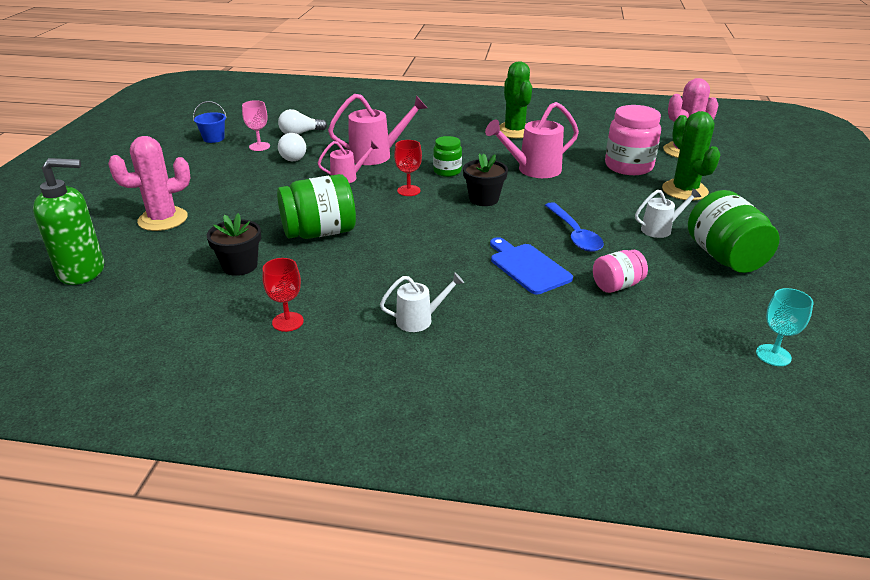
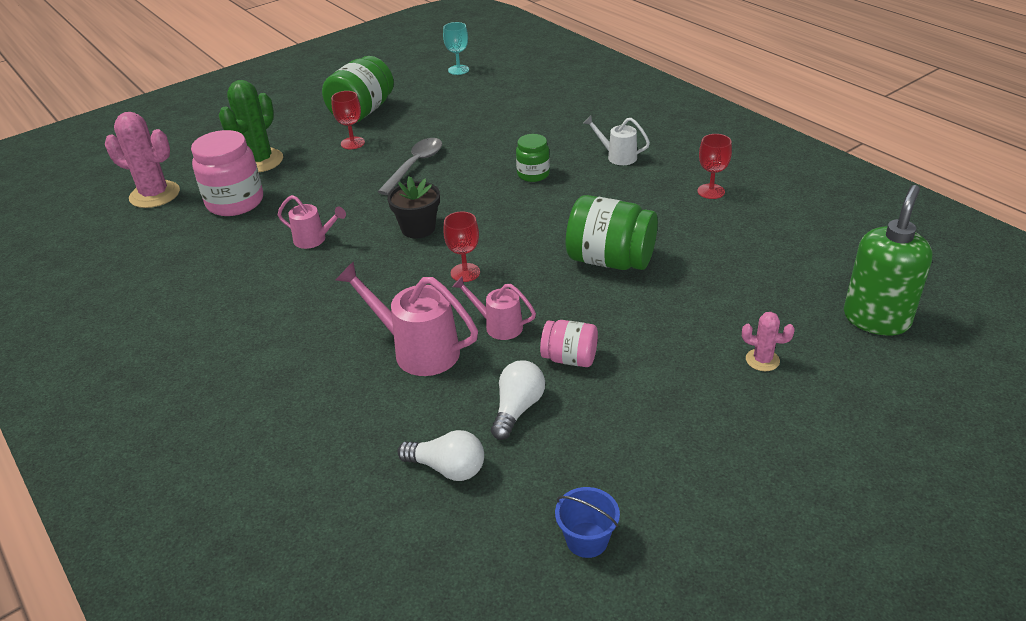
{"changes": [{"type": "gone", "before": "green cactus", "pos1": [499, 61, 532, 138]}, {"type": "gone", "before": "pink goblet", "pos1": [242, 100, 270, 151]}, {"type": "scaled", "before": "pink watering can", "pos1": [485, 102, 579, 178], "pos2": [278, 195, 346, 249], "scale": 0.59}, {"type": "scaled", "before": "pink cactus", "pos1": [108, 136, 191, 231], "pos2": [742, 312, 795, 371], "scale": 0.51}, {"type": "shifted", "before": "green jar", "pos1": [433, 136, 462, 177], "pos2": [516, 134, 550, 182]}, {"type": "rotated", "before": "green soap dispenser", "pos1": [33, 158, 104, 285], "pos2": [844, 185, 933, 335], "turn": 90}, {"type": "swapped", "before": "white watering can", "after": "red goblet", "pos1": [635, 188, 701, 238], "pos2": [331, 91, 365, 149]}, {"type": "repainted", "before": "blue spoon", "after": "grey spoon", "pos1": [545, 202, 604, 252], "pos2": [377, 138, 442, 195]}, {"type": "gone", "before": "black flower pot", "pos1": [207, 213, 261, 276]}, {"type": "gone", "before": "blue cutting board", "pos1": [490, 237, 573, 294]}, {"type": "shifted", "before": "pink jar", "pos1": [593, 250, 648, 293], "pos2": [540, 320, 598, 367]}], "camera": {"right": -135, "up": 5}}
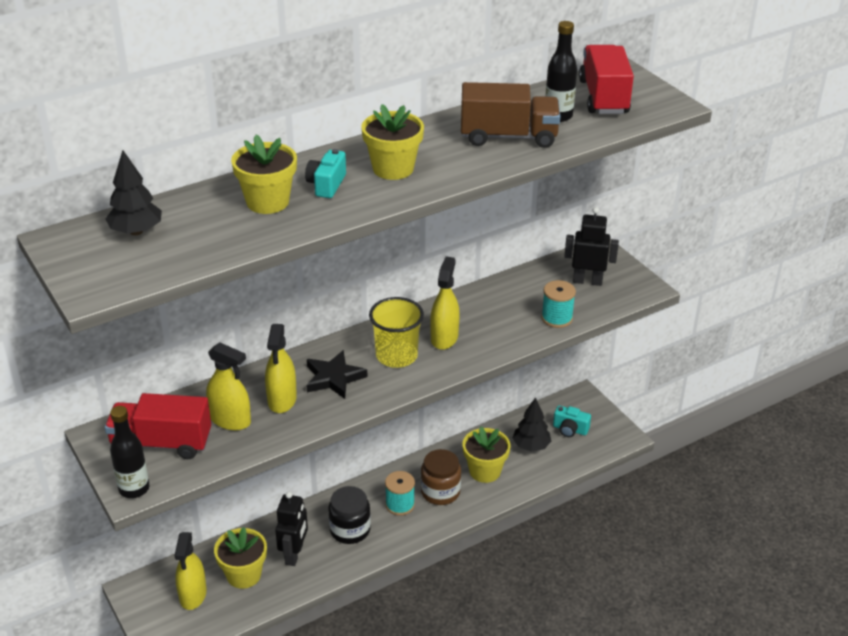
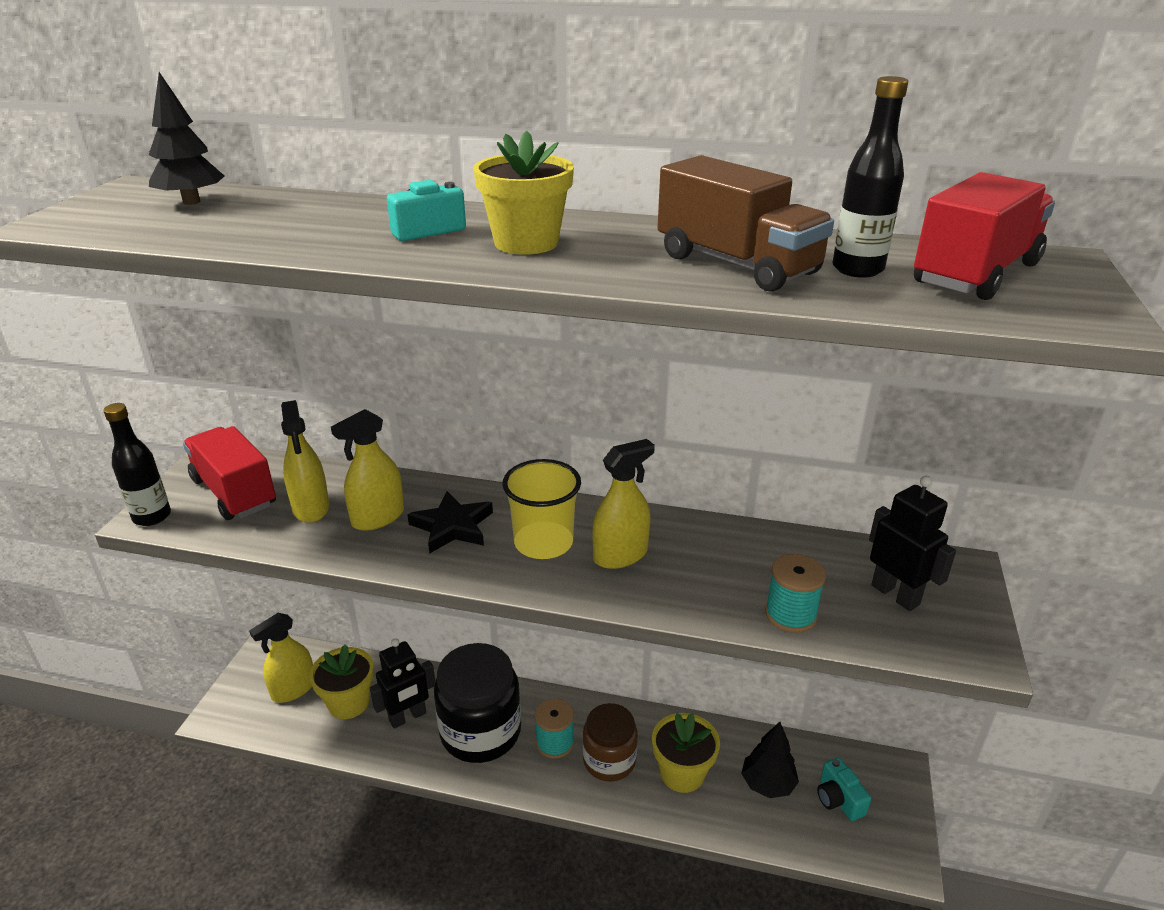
{"changes": [{"type": "gone", "before": "yellow flower pot", "pos1": [231, 135, 297, 214]}, {"type": "scaled", "before": "black jar", "pos1": [328, 486, 371, 544], "pos2": [434, 643, 521, 763], "scale": 1.58}], "camera": {"right": 45, "up": -5}}
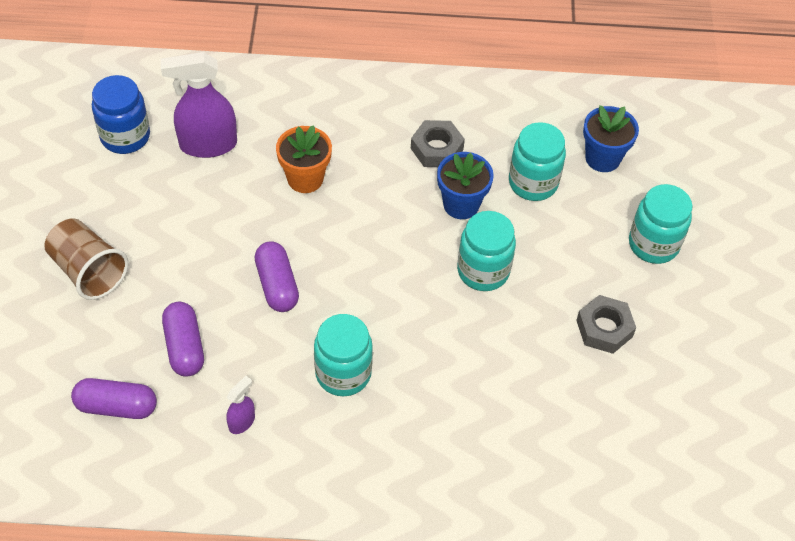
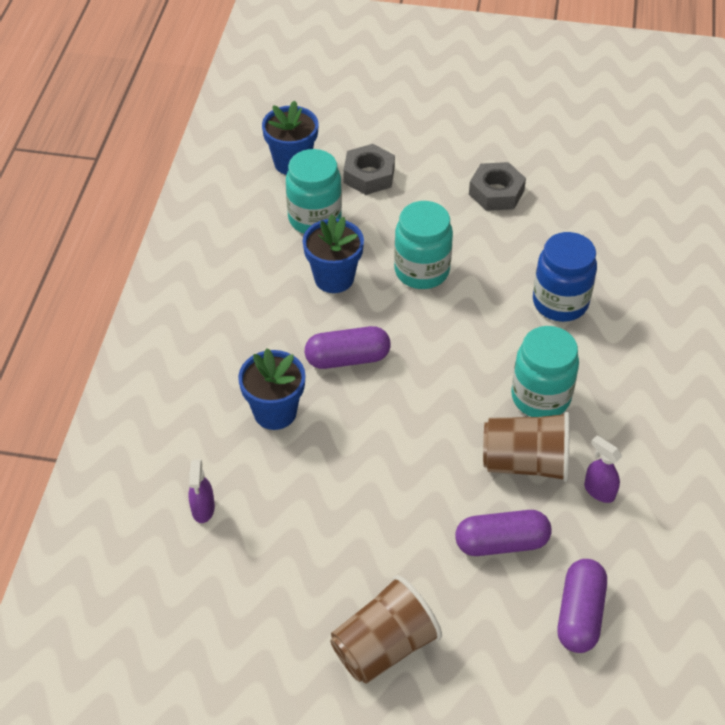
{"changes": [{"type": "scaled", "before": "purple spray bottle", "pos1": [161, 52, 237, 158], "pos2": [189, 459, 215, 523], "scale": 0.48}, {"type": "shifted", "before": "blue jar", "pos1": [92, 75, 150, 154], "pos2": [533, 232, 597, 322]}, {"type": "shifted", "before": "grey nut", "pos1": [411, 120, 465, 167], "pos2": [343, 144, 395, 195]}, {"type": "repainted", "before": "orange flower pot", "after": "blue flower pot", "pos1": [276, 125, 332, 193], "pos2": [238, 348, 305, 430]}, {"type": "gone", "before": "turquoise jar", "pos1": [629, 184, 693, 264]}, {"type": "shifted", "before": "purple capsule", "pos1": [255, 241, 299, 312], "pos2": [305, 326, 391, 369]}, {"type": "new", "after": "brown cup", "pos2": [483, 412, 570, 482]}], "camera": {"right": -80, "up": -5}}
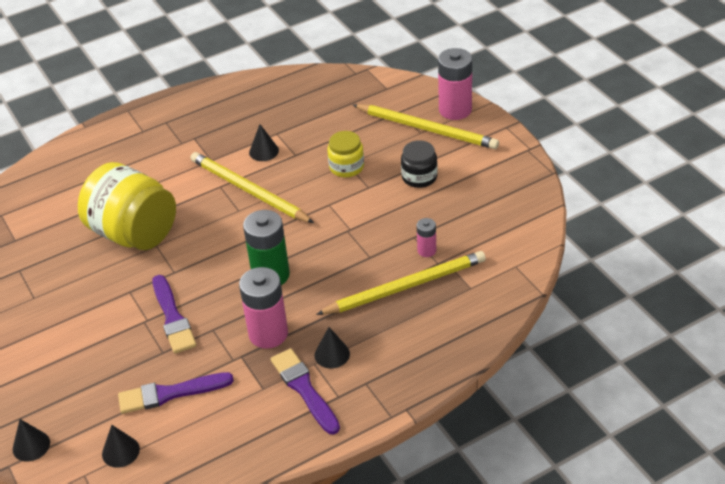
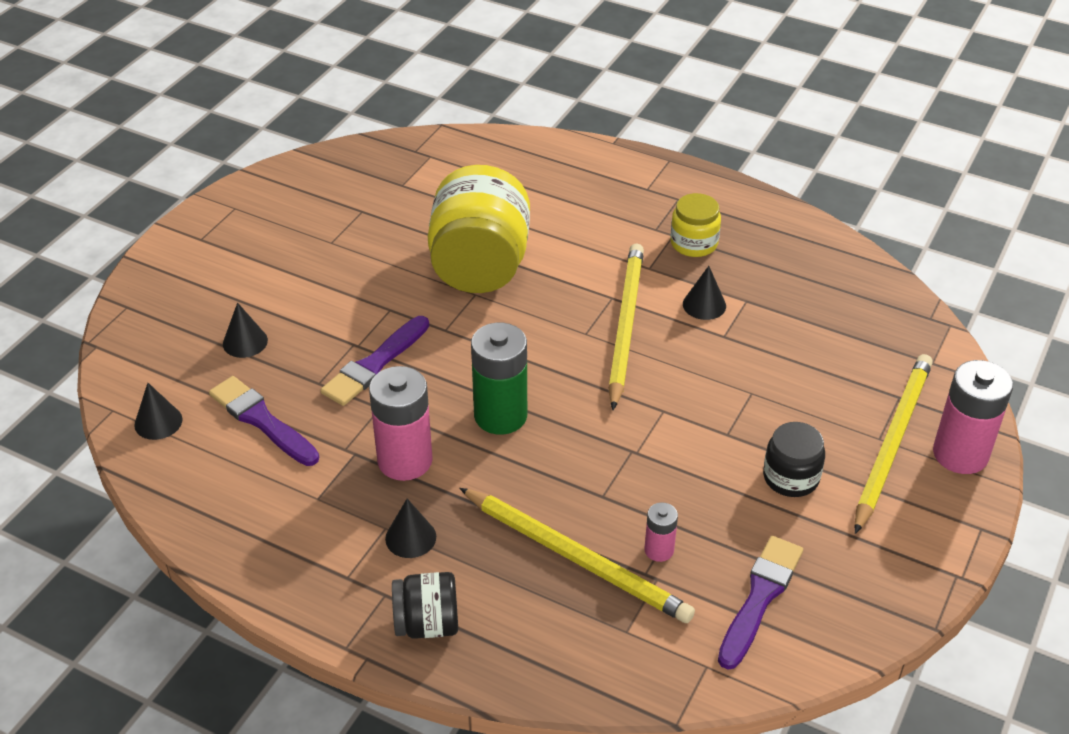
{"changes": [{"type": "rotated", "before": "yellow pencil", "pos1": [353, 104, 499, 149], "pos2": [854, 354, 933, 534], "turn": -150}, {"type": "shifted", "before": "yellow jar", "pos1": [327, 131, 364, 177], "pos2": [670, 193, 721, 257]}, {"type": "shifted", "before": "purple brush", "pos1": [271, 348, 340, 435], "pos2": [718, 536, 803, 669]}, {"type": "shifted", "before": "black cone", "pos1": [13, 419, 50, 462], "pos2": [223, 303, 268, 358]}, {"type": "new", "after": "black jar", "pos2": [392, 572, 458, 639]}], "camera": {"right": 55, "up": 0}}
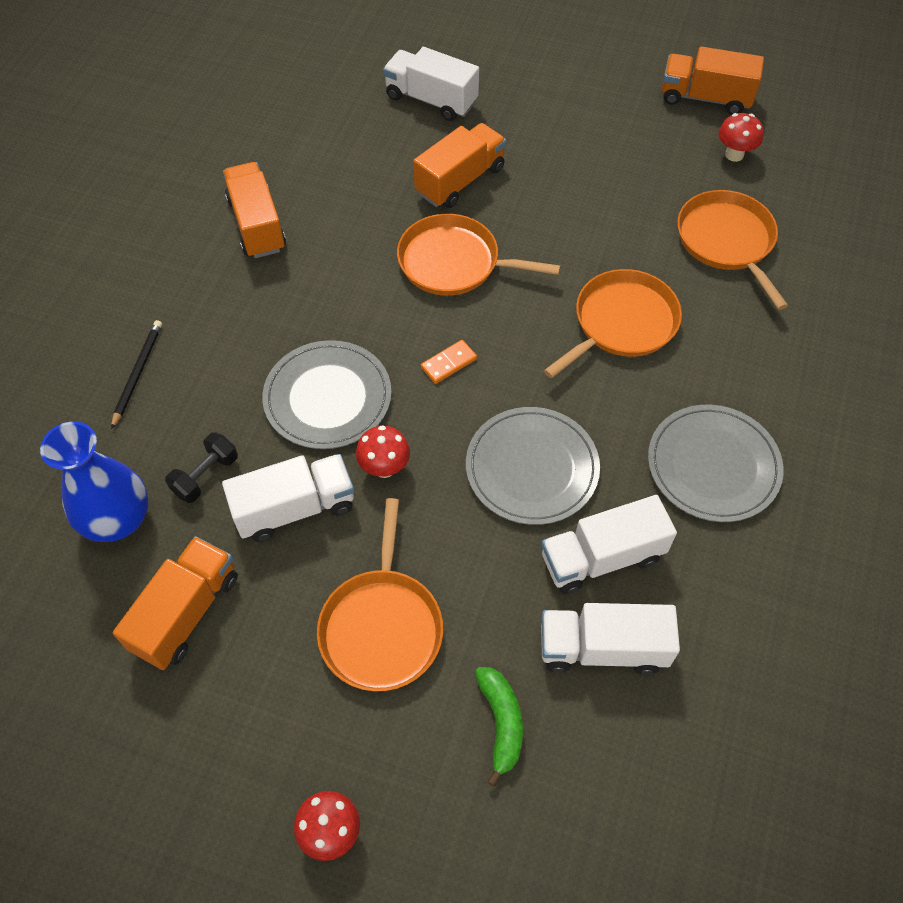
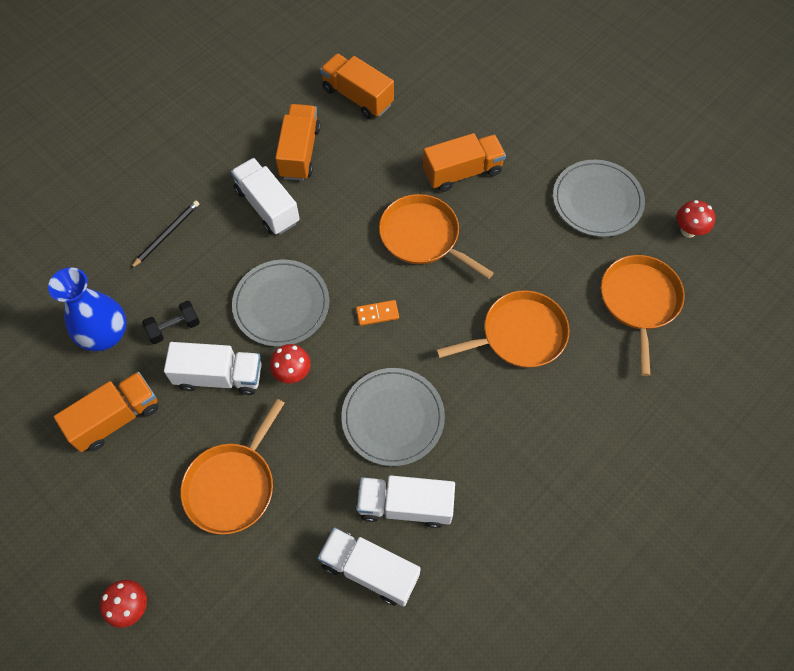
{"changes": [{"type": "shifted", "before": "orange truck", "pos1": [662, 46, 764, 115], "pos2": [320, 53, 394, 119]}, {"type": "shifted", "before": "white truck", "pos1": [383, 47, 479, 121], "pos2": [231, 158, 300, 235]}, {"type": "shifted", "before": "grey plate", "pos1": [648, 405, 784, 522], "pos2": [553, 160, 645, 237]}, {"type": "gone", "before": "green banana", "pos1": [475, 667, 523, 787]}], "camera": {"right": 25, "up": 5}}
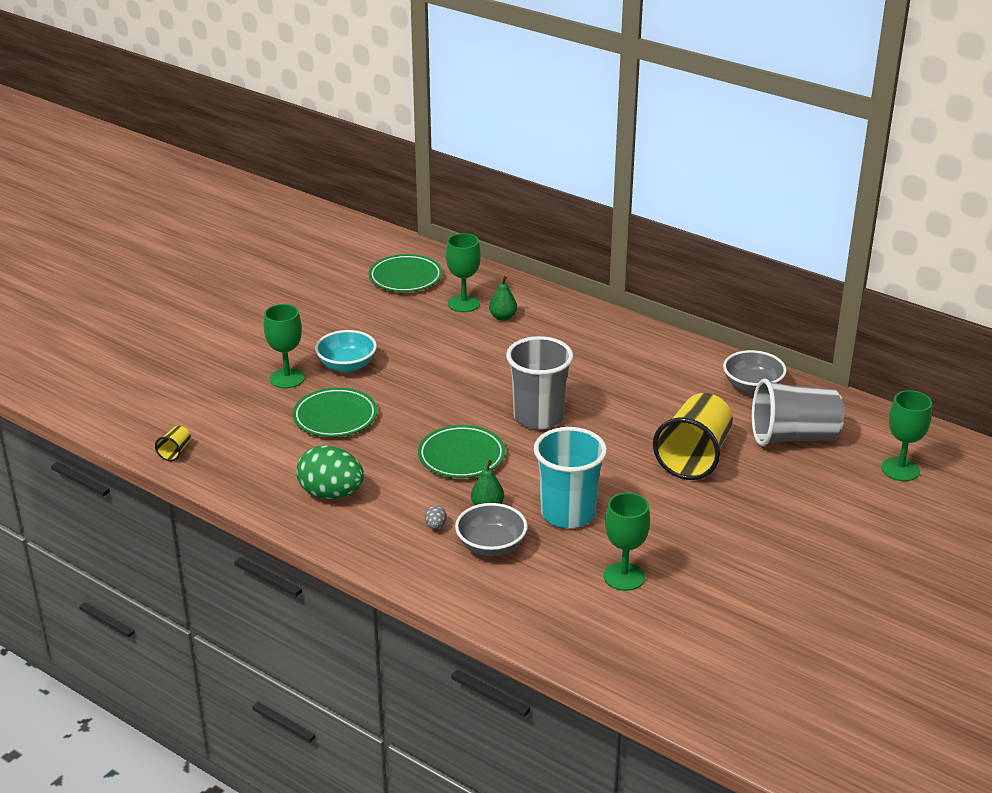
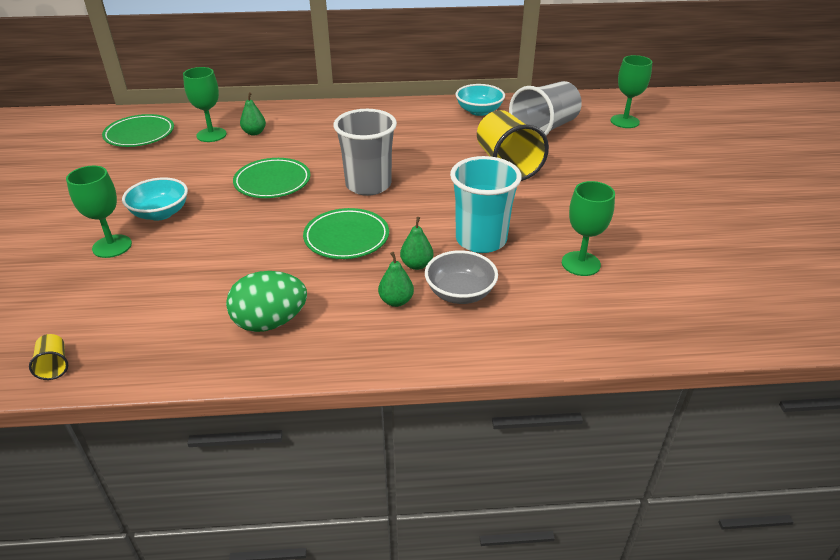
{"changes": [{"type": "repainted", "before": "grey bowl", "after": "turquoise bowl", "pos1": [723, 350, 787, 394], "pos2": [455, 84, 505, 116]}, {"type": "shifted", "before": "green plate", "pos1": [293, 387, 377, 437], "pos2": [233, 158, 310, 198]}, {"type": "swapped", "before": "grey egg", "after": "green pear", "pos1": [425, 505, 447, 529], "pos2": [378, 252, 414, 307]}], "camera": {"right": -40, "up": 5}}
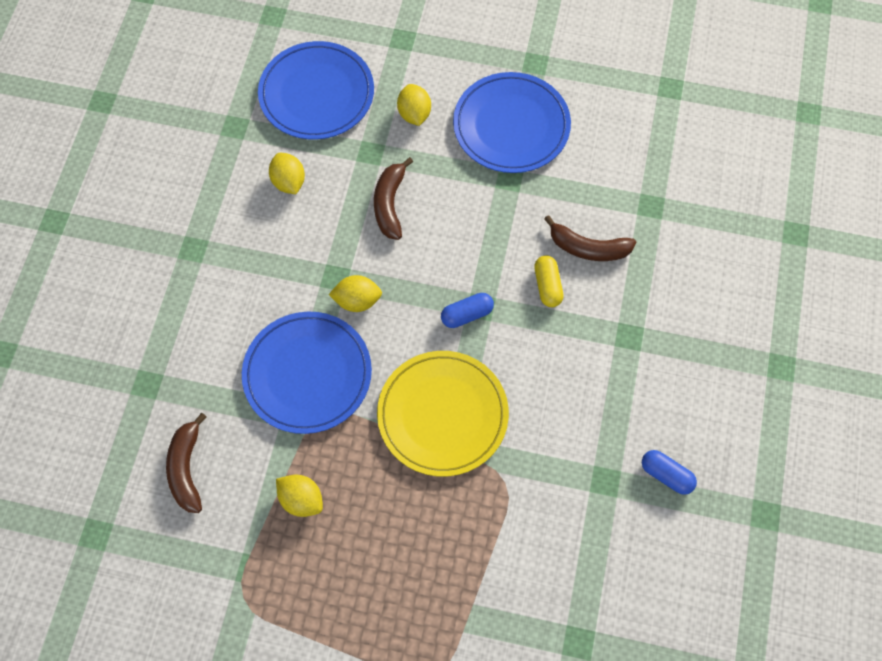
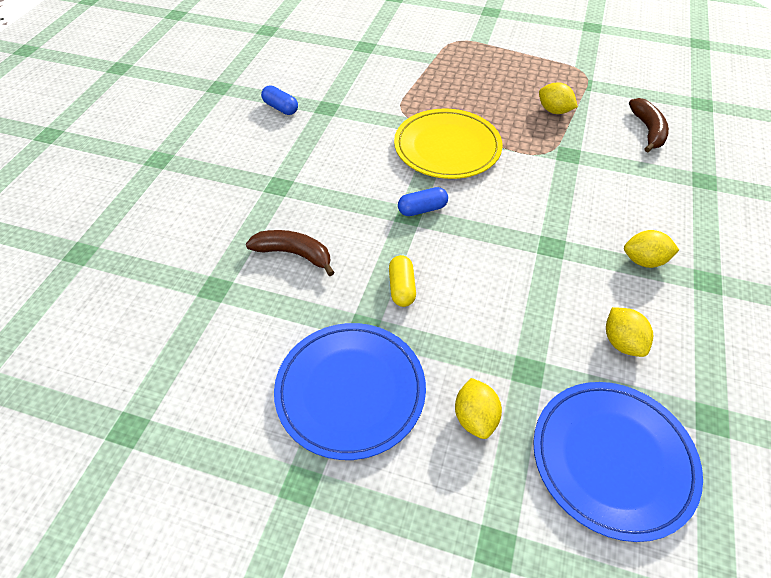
{"changes": [{"type": "gone", "before": "brown banana", "pos1": [374, 157, 413, 240]}, {"type": "shifted", "before": "yellow capsule", "pos1": [534, 255, 564, 307], "pos2": [389, 255, 416, 307]}, {"type": "shifted", "before": "yellow lemon", "pos1": [329, 275, 382, 312], "pos2": [624, 230, 679, 268]}, {"type": "gone", "before": "blue plate", "pos1": [242, 312, 372, 434]}], "camera": {"right": -175, "up": -15}}
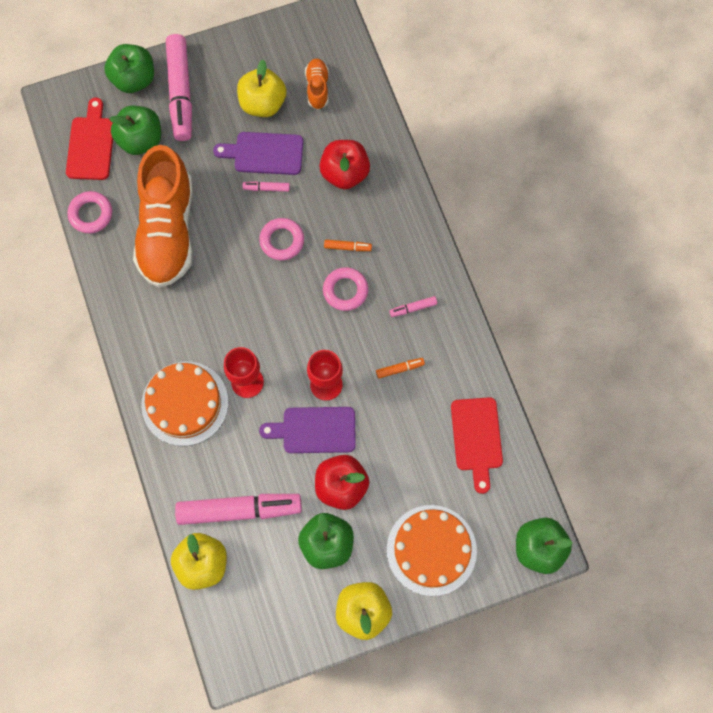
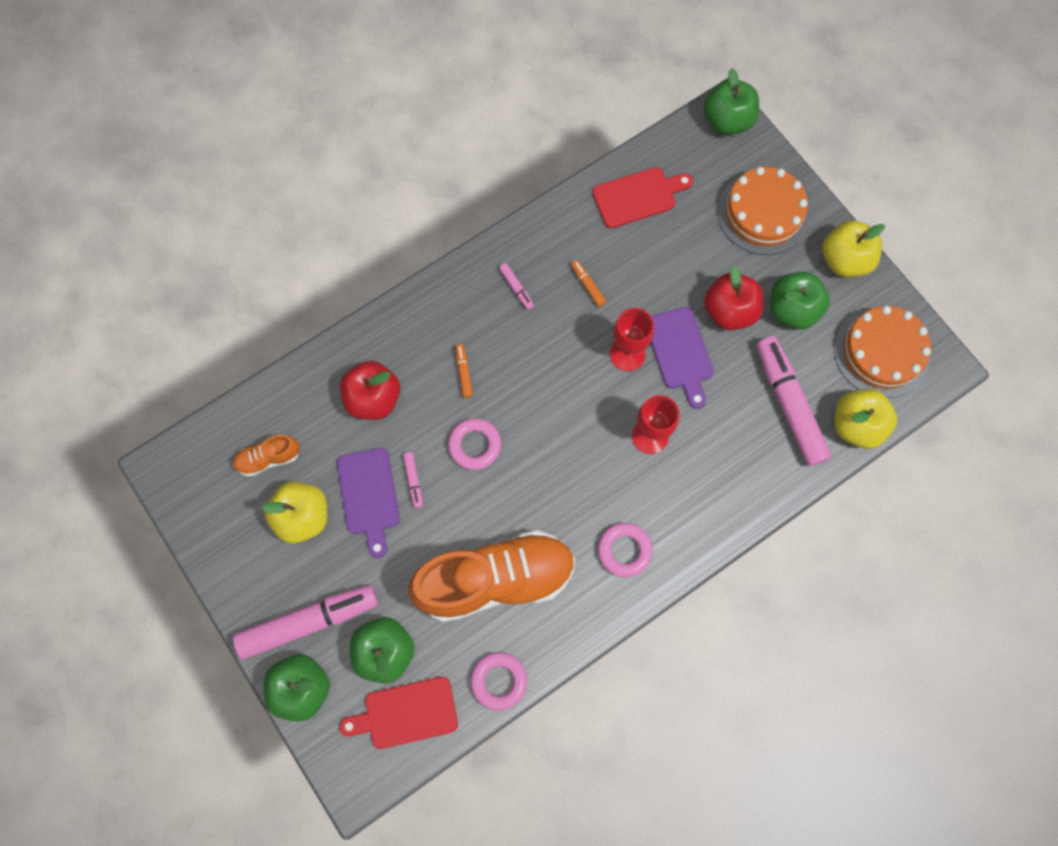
{"changes": [{"type": "shifted", "before": "pink ring", "pos1": [323, 267, 368, 311], "pos2": [598, 523, 653, 577]}, {"type": "shifted", "before": "orange cake", "pos1": [141, 361, 229, 446], "pos2": [834, 306, 931, 398]}], "camera": {"right": -105, "up": 0}}
